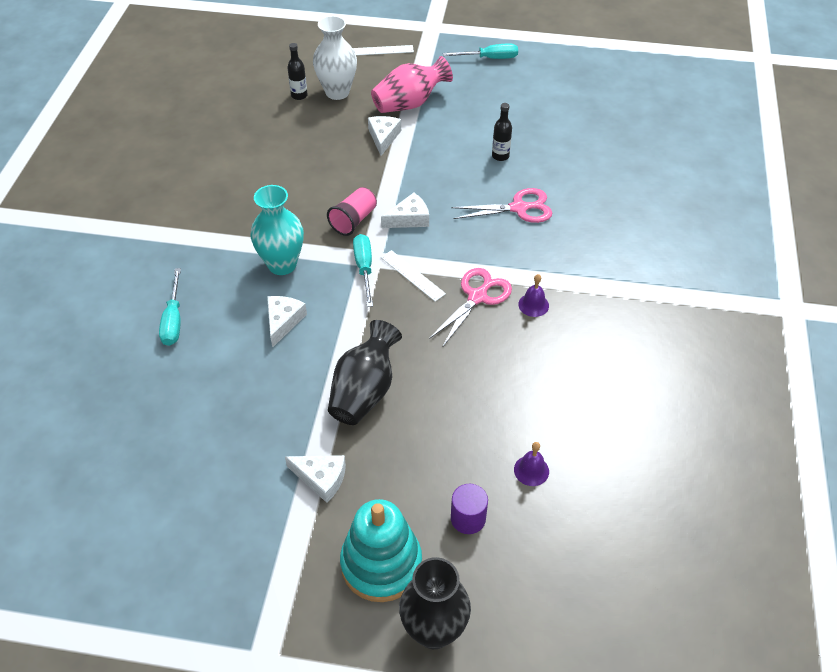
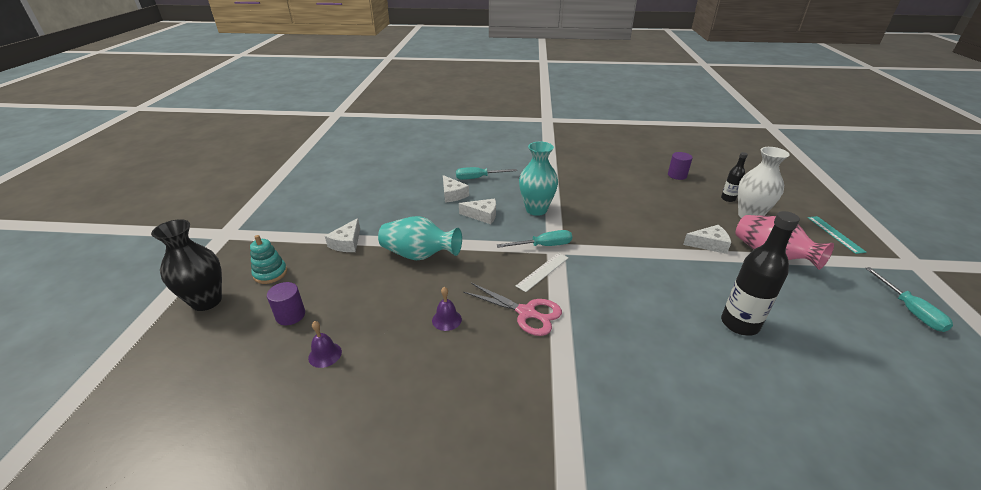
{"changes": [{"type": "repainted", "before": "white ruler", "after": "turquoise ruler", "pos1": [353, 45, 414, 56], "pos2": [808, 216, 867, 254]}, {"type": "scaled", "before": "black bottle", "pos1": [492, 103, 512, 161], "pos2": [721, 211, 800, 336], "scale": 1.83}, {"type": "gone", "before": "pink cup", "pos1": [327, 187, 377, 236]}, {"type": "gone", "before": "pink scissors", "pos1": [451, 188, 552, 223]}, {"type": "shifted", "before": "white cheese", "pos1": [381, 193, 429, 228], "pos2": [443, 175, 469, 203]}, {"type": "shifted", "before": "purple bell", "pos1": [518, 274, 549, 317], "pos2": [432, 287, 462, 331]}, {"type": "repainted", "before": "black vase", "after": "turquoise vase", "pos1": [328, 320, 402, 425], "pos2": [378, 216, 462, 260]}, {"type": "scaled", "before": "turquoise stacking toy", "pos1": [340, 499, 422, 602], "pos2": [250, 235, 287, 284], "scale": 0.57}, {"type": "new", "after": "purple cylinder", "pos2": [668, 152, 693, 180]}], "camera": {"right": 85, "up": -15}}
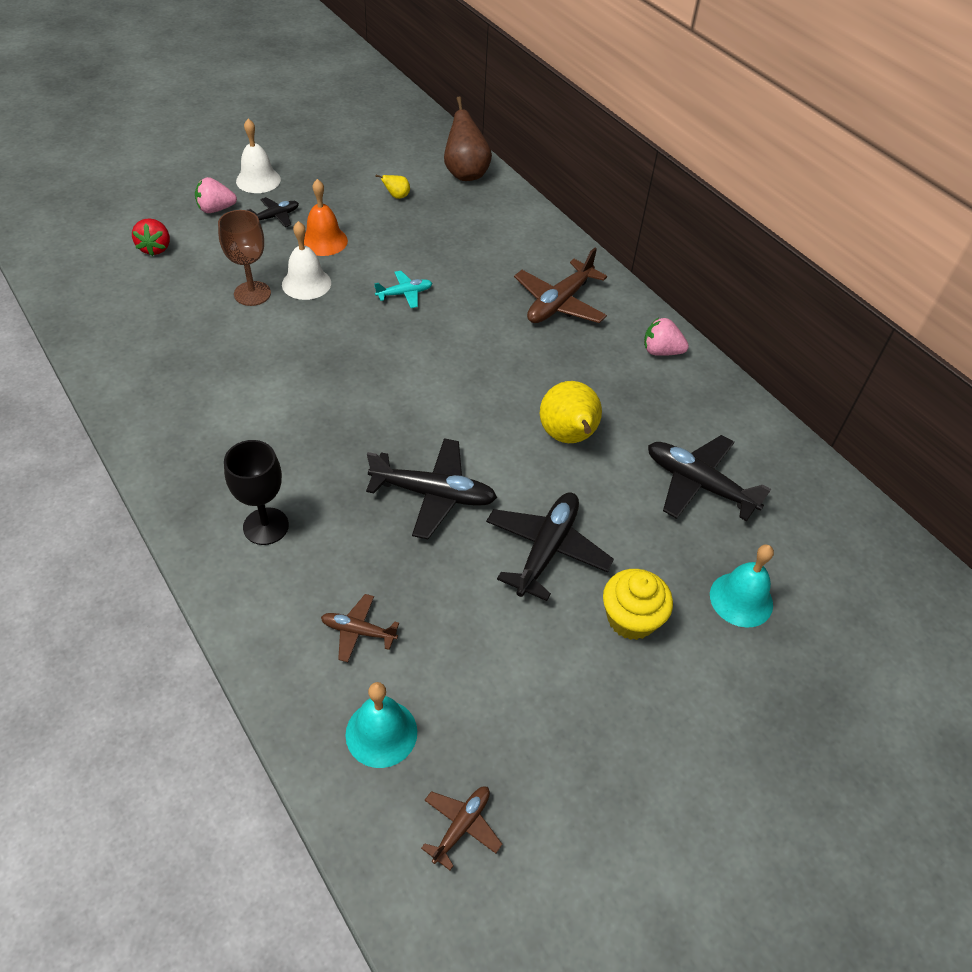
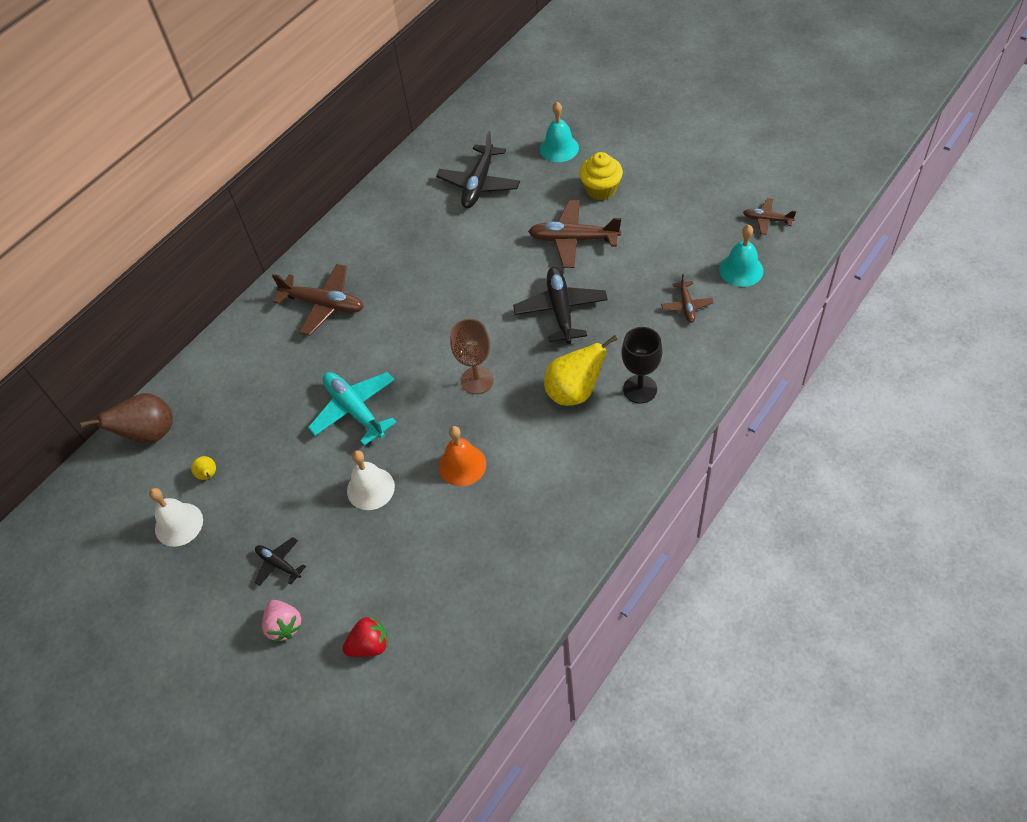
{"changes": [{"type": "shifted", "before": "white bell", "pos1": [236, 119, 281, 193], "pos2": [149, 488, 203, 547]}, {"type": "shifted", "before": "orange bell", "pos1": [304, 179, 348, 256], "pos2": [439, 426, 486, 487]}, {"type": "shifted", "before": "brown goblet", "pos1": [218, 210, 271, 306], "pos2": [450, 319, 494, 394]}, {"type": "scaled", "before": "turquoise plane", "pos1": [374, 271, 432, 308], "pos2": [308, 372, 397, 446], "scale": 1.83}, {"type": "gone", "before": "pink strawberry", "pos1": [644, 318, 689, 356]}, {"type": "shifted", "before": "yellow pear", "pos1": [540, 381, 602, 443], "pos2": [544, 335, 618, 406]}, {"type": "repainted", "before": "black plane", "after": "brown plane", "pos1": [486, 492, 614, 601], "pos2": [528, 200, 621, 268]}], "camera": {"right": -100, "up": 5}}
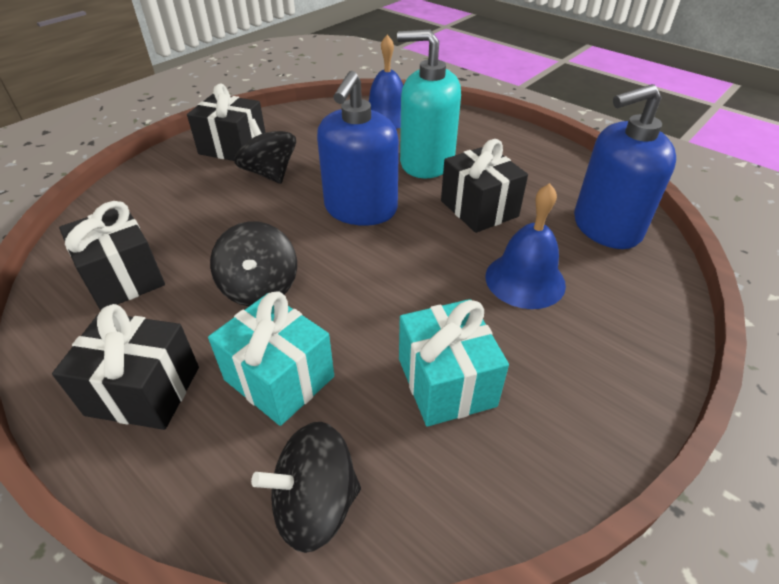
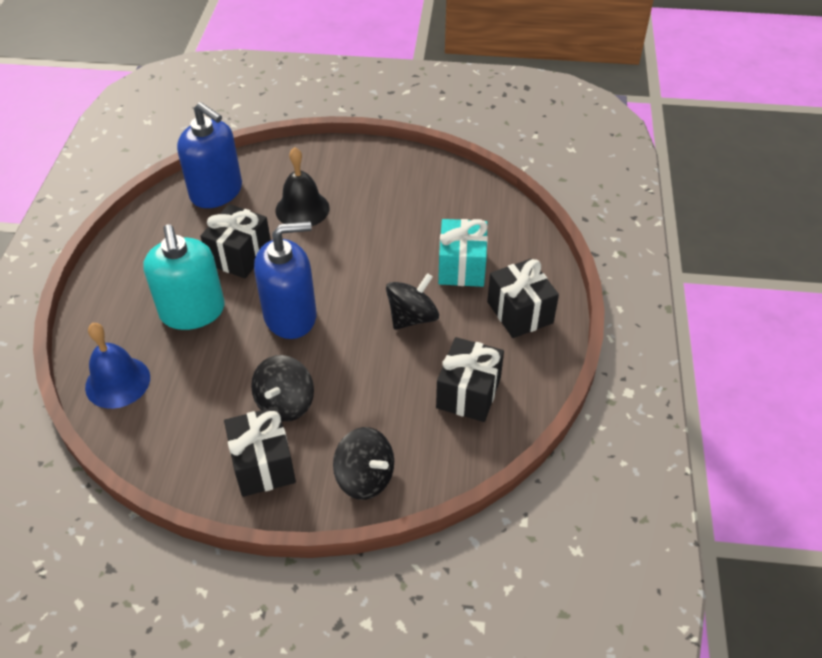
{"changes": [{"type": "repainted", "before": "blue bell", "after": "black bell", "pos1": [485, 183, 566, 309], "pos2": [275, 147, 330, 226]}, {"type": "gone", "before": "turquoise gift", "pos1": [399, 299, 509, 427]}, {"type": "shifted", "before": "black spinning top", "pos1": [251, 422, 361, 553], "pos2": [333, 427, 394, 500]}], "camera": {"right": -125, "up": 5}}
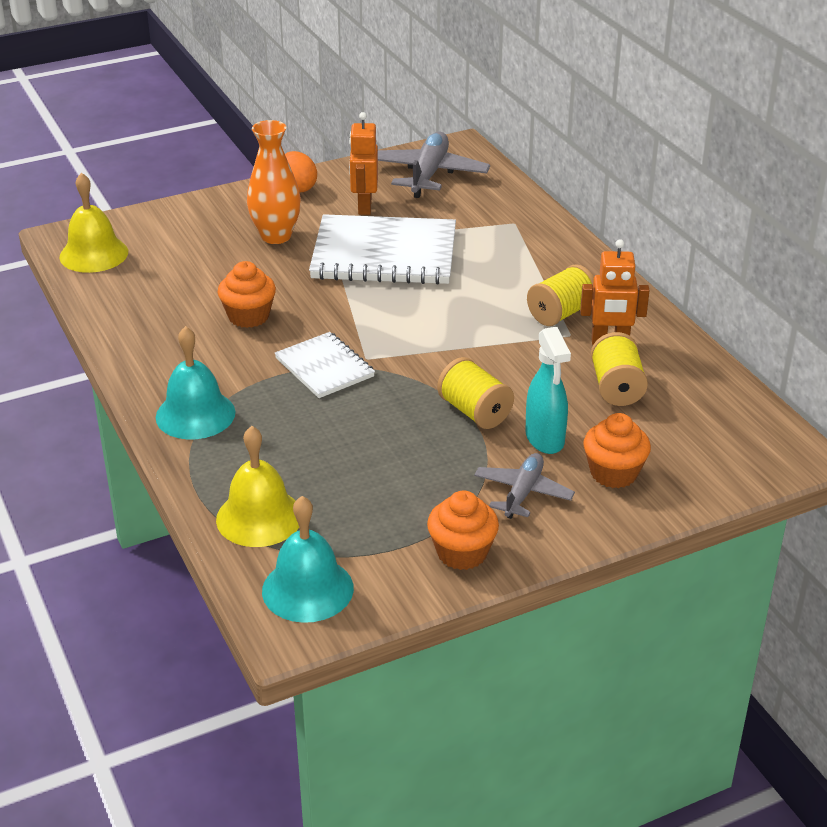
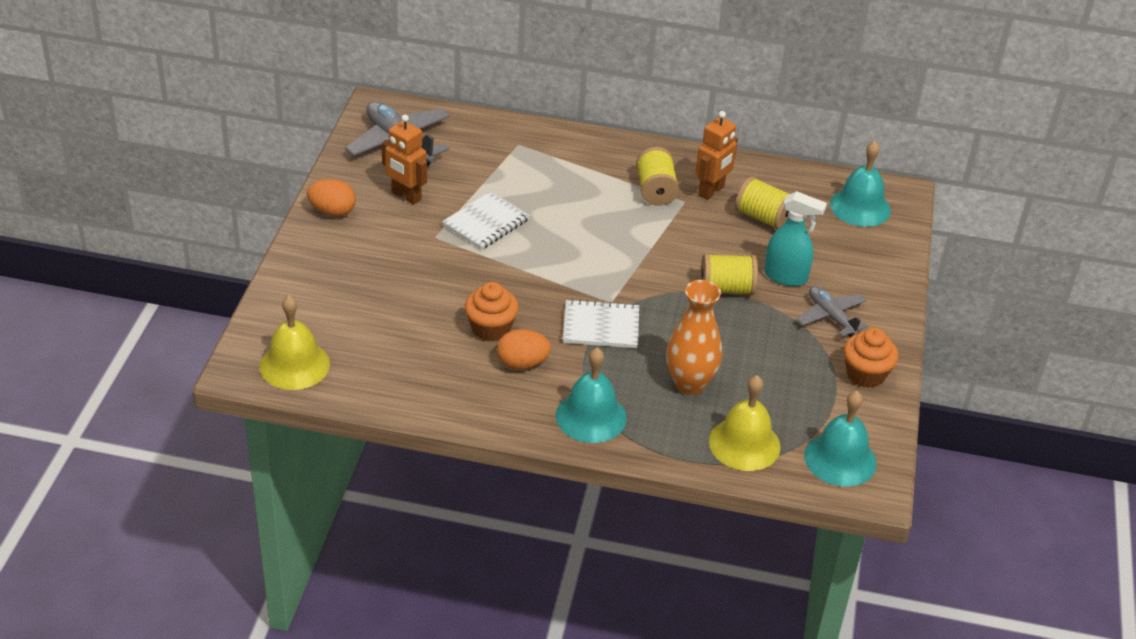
{"changes": [{"type": "shifted", "before": "orange vase", "pos1": [247, 120, 301, 244], "pos2": [666, 280, 722, 395]}, {"type": "scaled", "before": "white notebook", "pos1": [309, 214, 456, 285], "pos2": [442, 191, 530, 250], "scale": 0.55}, {"type": "gone", "before": "orange cupcake", "pos1": [583, 413, 651, 488]}, {"type": "new", "after": "turquoise bell", "pos2": [830, 141, 891, 227]}, {"type": "new", "after": "orange egg", "pos2": [497, 329, 551, 370]}], "camera": {"right": -55, "up": 5}}
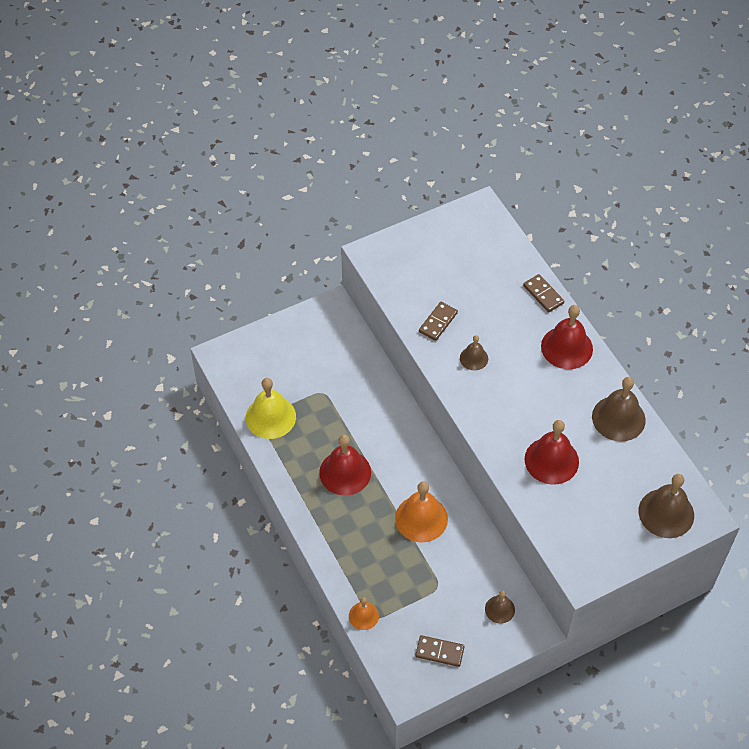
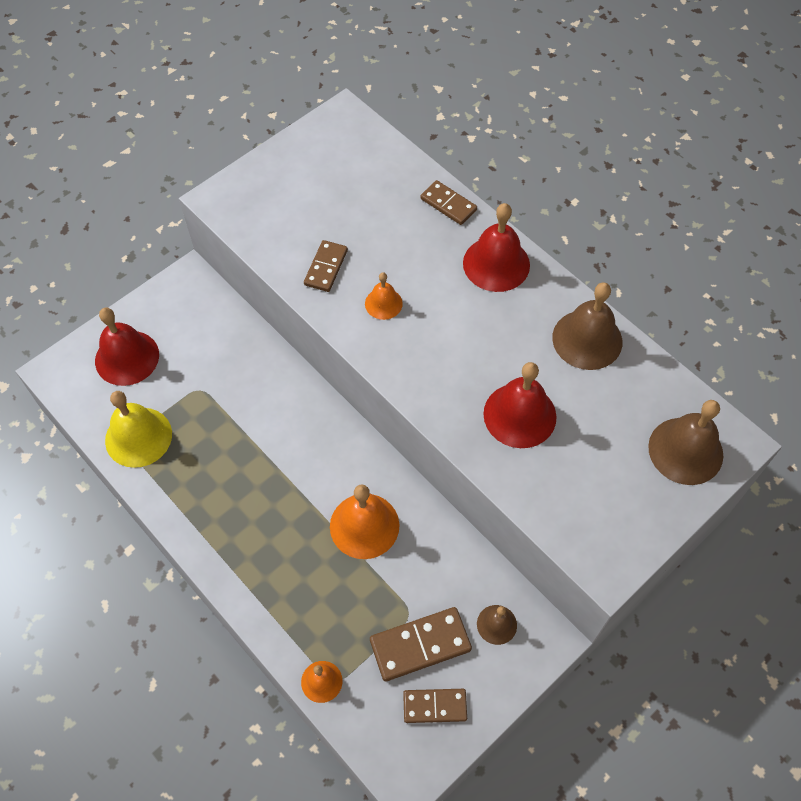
{"changes": [{"type": "repainted", "before": "brown bell", "after": "orange bell", "pos1": [460, 335, 488, 371], "pos2": [365, 272, 403, 320]}, {"type": "shifted", "before": "red bell", "pos1": [319, 434, 371, 496], "pos2": [95, 307, 159, 386]}, {"type": "new", "after": "brown domino", "pos2": [370, 607, 472, 681]}], "camera": {"right": -15, "up": 5}}
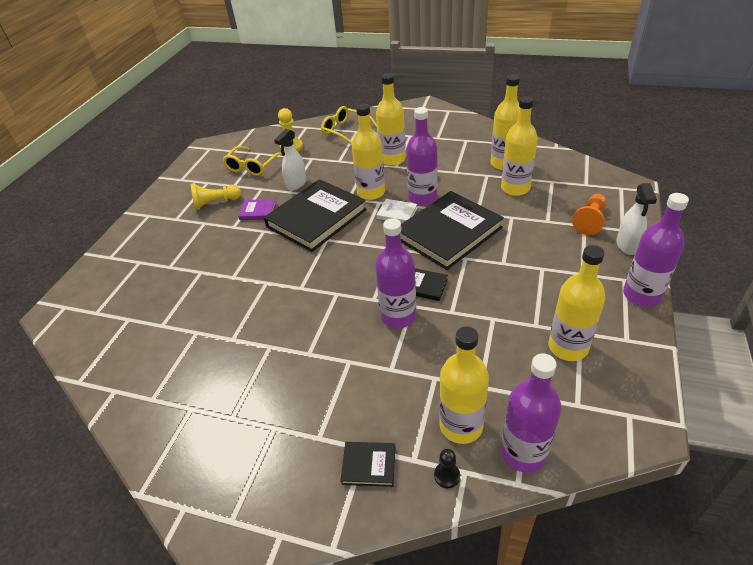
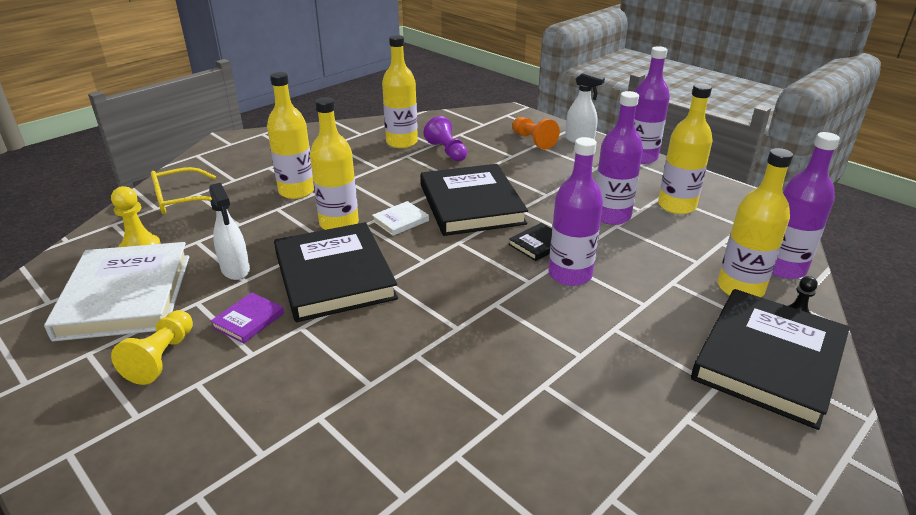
{"changes": [{"type": "swapped", "before": "yellow bottle", "after": "purple pawn", "pos1": [501, 96, 538, 196], "pos2": [424, 116, 467, 162]}, {"type": "shifted", "before": "purple bottle", "pos1": [406, 107, 438, 205], "pos2": [596, 91, 643, 225]}, {"type": "swapped", "before": "yellow glasses", "after": "white book", "pos1": [223, 146, 282, 176], "pos2": [44, 242, 189, 341]}, {"type": "scaled", "before": "black book", "pos1": [340, 442, 395, 487], "pos2": [691, 289, 850, 430], "scale": 2.38}], "camera": {"right": -65, "up": -10}}
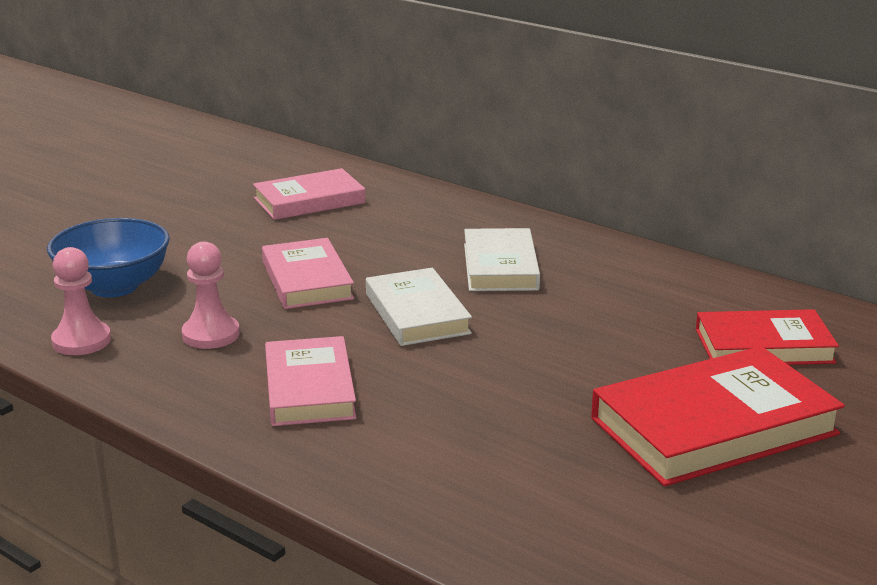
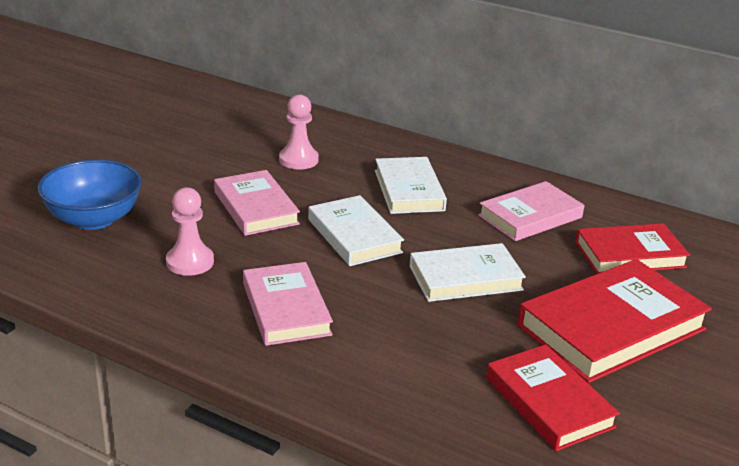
{"changes": [{"type": "shifted", "before": "pink book", "pos1": [253, 168, 365, 220], "pos2": [478, 181, 584, 241]}, {"type": "shifted", "before": "pink pawn", "pos1": [51, 247, 111, 355], "pos2": [279, 94, 319, 170]}, {"type": "new", "after": "white book", "pos2": [410, 243, 526, 302]}, {"type": "new", "after": "red book", "pos2": [486, 344, 620, 451]}], "camera": {"right": -10, "up": 5}}
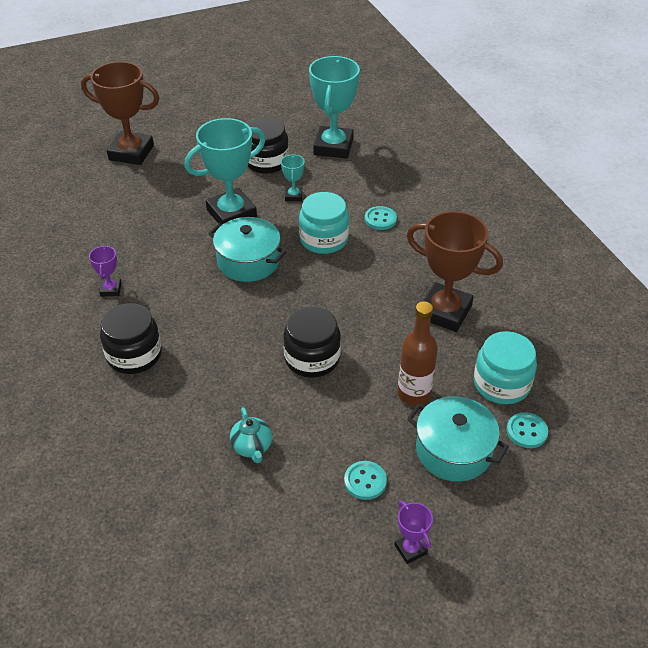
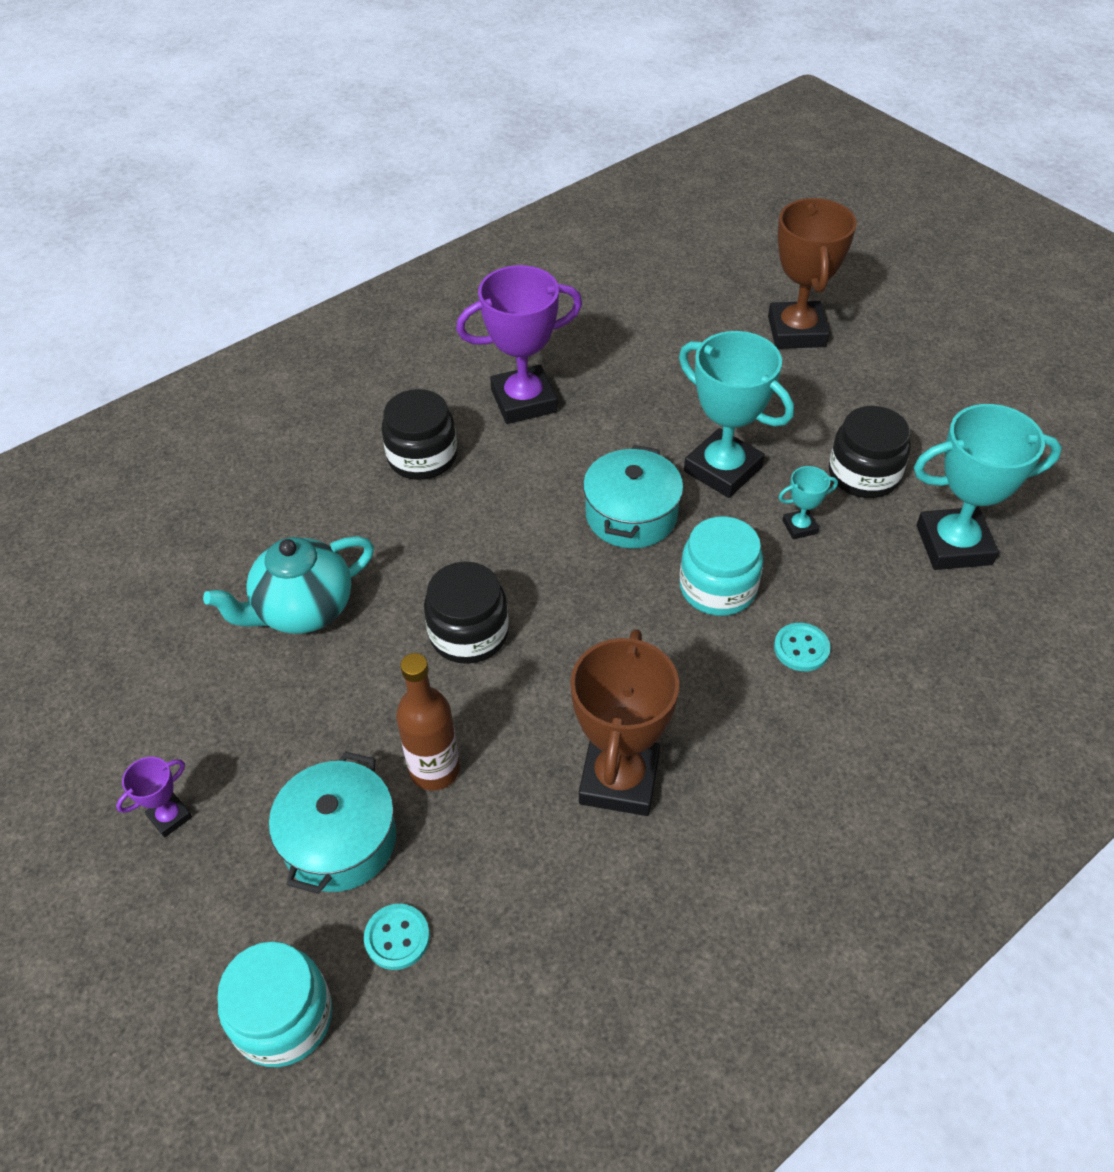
{"changes": [{"type": "scaled", "before": "purple trophy", "pos1": [89, 245, 121, 296], "pos2": [456, 265, 582, 424], "scale": 2.19}, {"type": "shifted", "before": "turquoise jar", "pos1": [474, 331, 537, 404], "pos2": [217, 942, 333, 1067]}, {"type": "scaled", "before": "turquoise teapot", "pos1": [230, 407, 272, 463], "pos2": [203, 536, 374, 634], "scale": 1.86}, {"type": "gone", "before": "turquoise button", "pos1": [344, 461, 387, 500]}], "camera": {"right": 75, "up": 5}}
